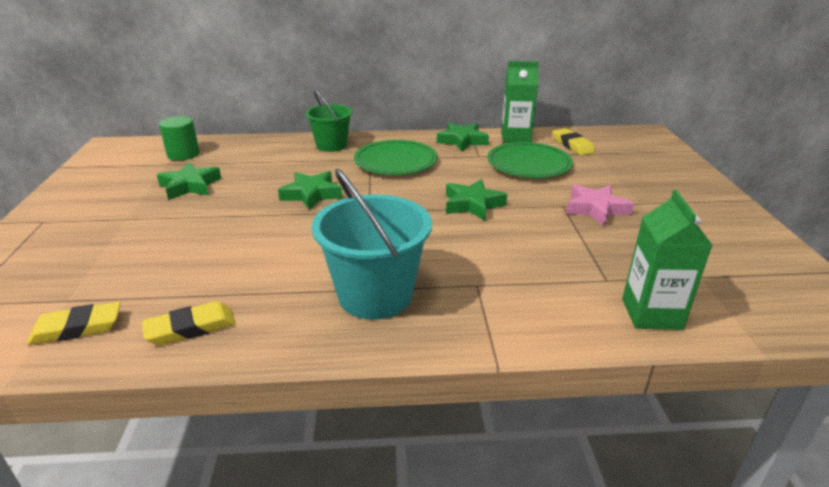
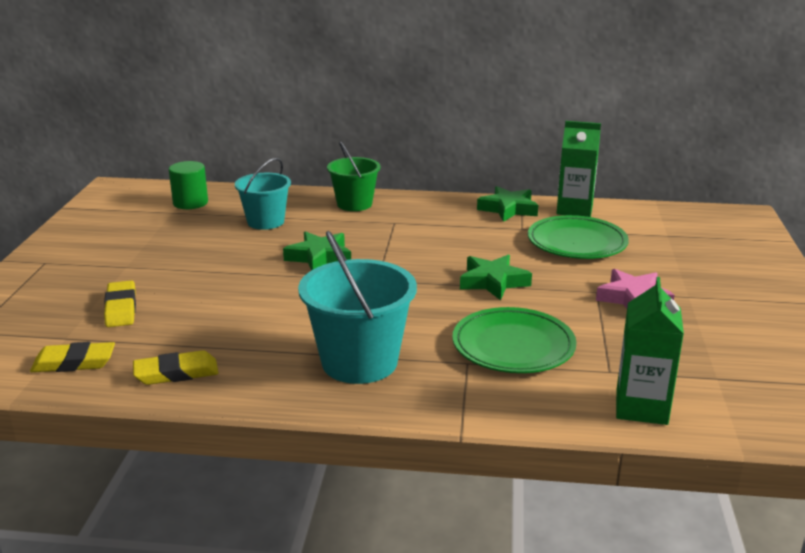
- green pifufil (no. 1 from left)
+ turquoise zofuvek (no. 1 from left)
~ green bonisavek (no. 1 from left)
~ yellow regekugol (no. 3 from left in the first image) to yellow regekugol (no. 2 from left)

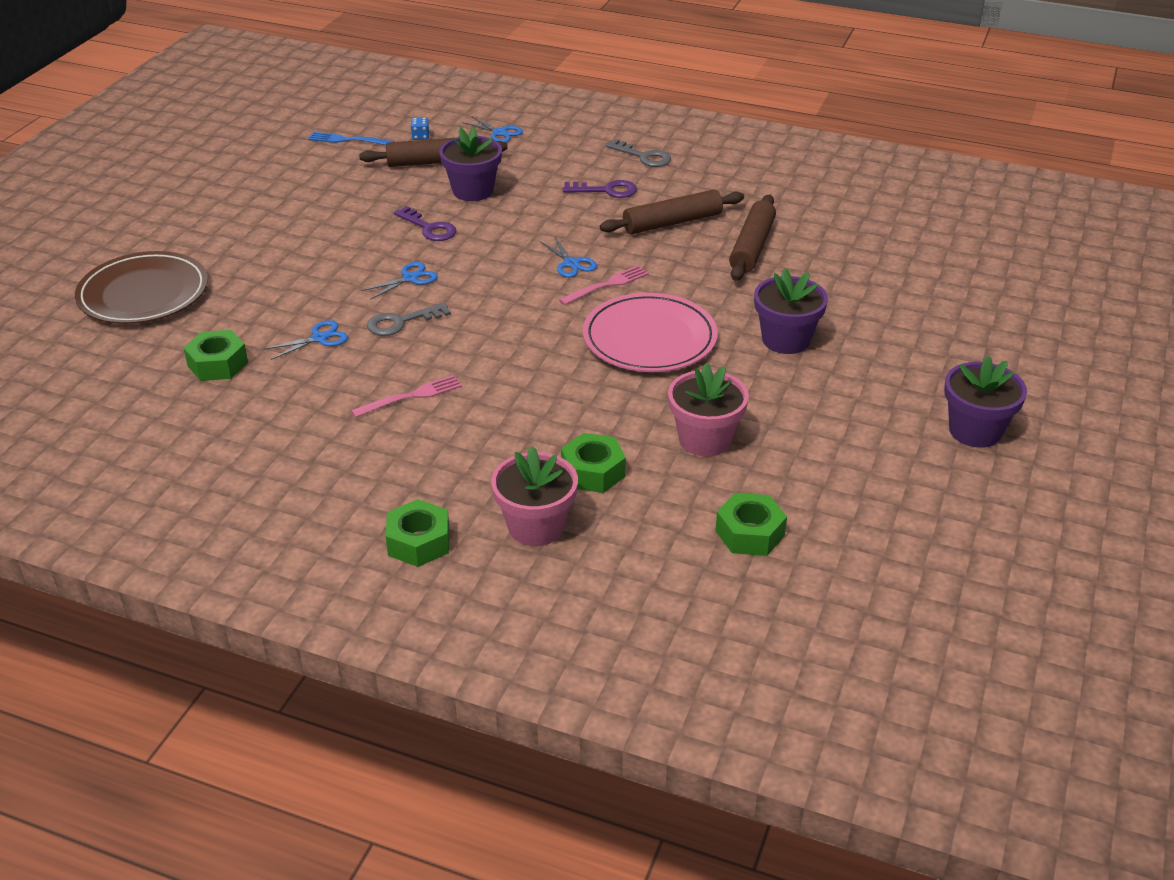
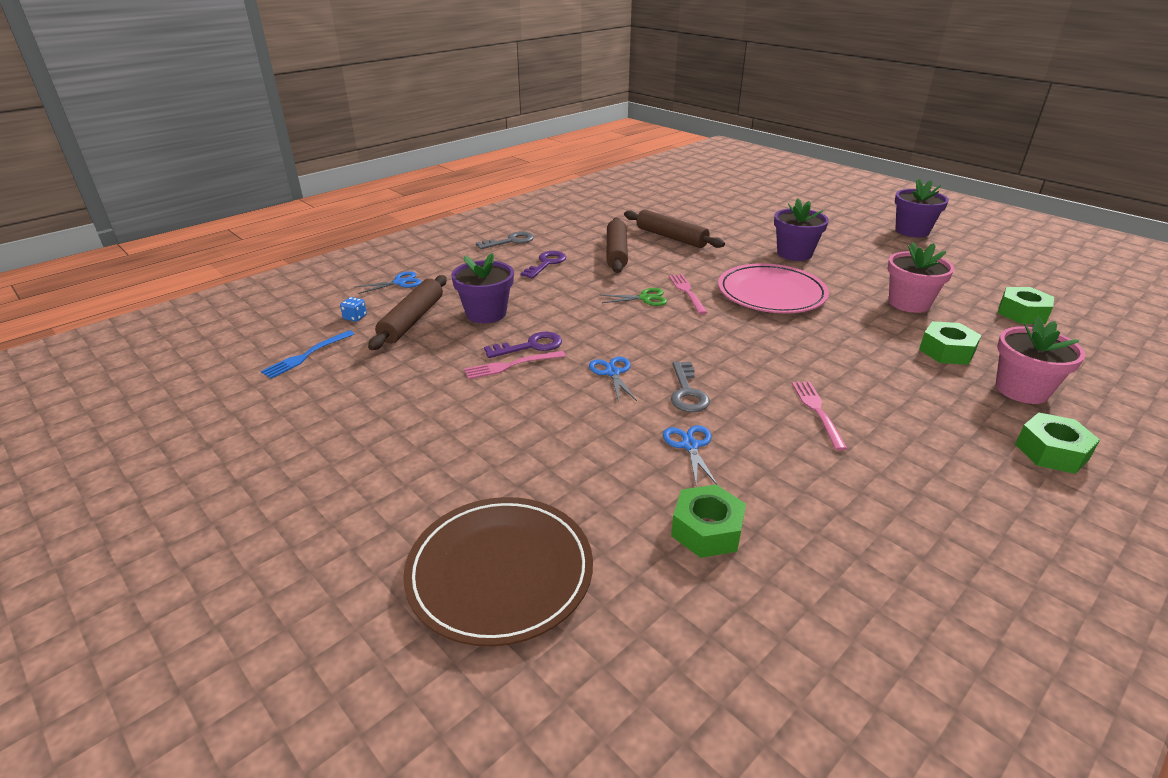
+ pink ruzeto (no. 1 from left)
~ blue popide (no. 4 from left) to green popide

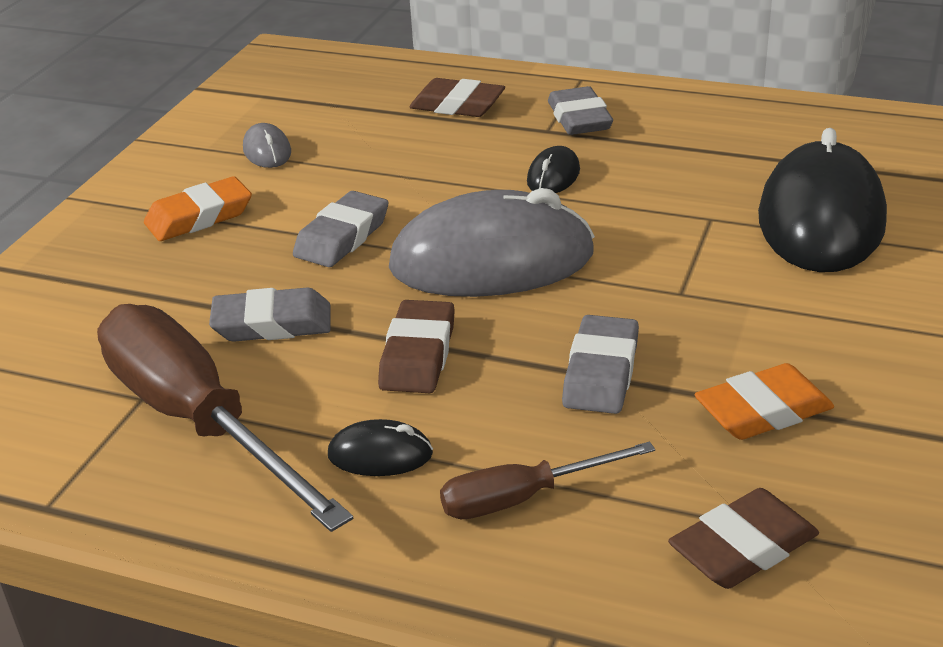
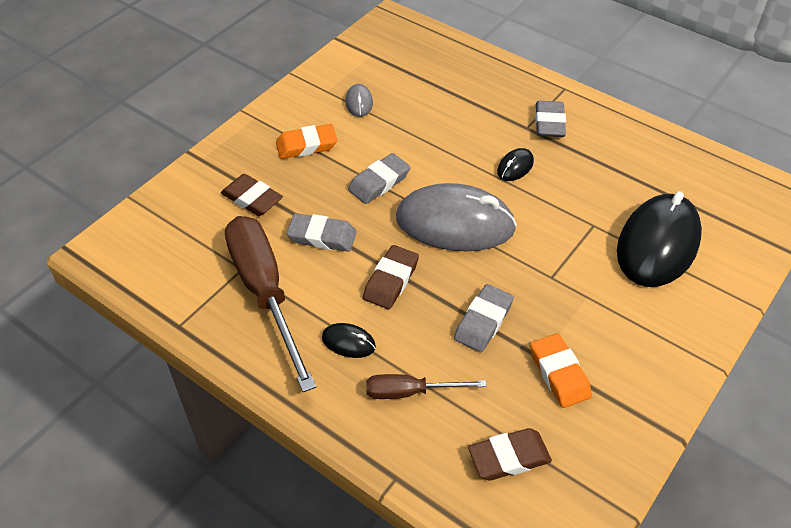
~ brown regekugol (no. 2 from left in the first image) to brown regekugol (no. 1 from left)
~ orange regekugol (no. 2 from left) 75 degrees clockwise

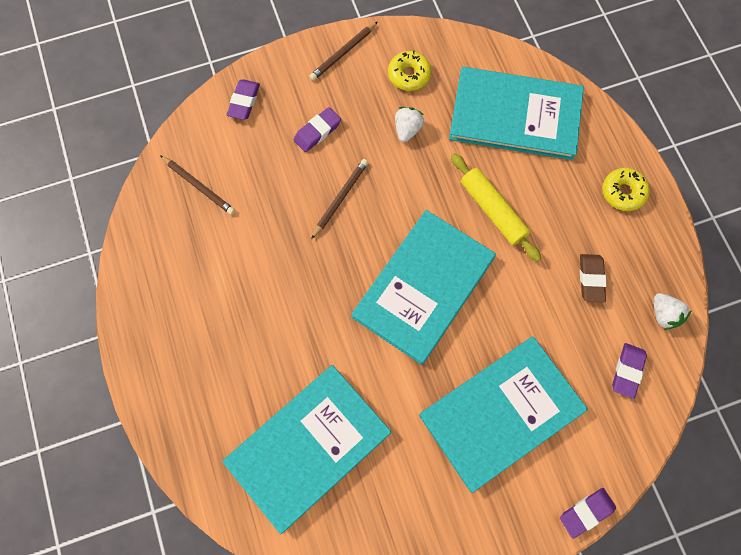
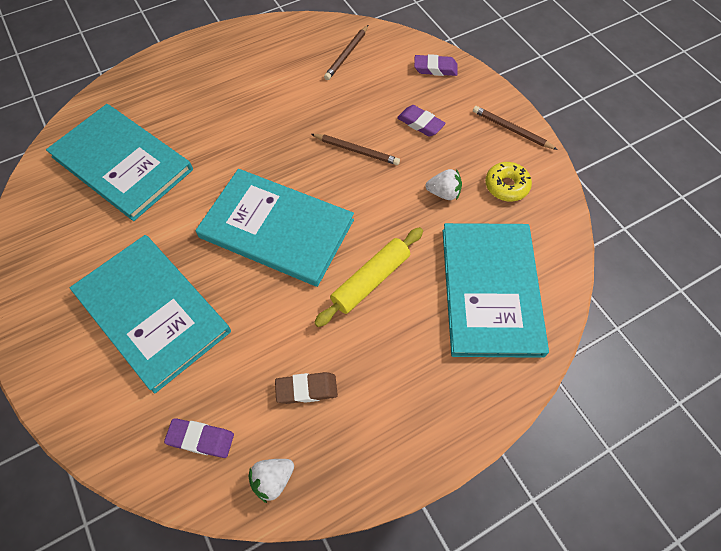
- purple regekugol (no. 3 from left)
- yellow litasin (no. 2 from left)

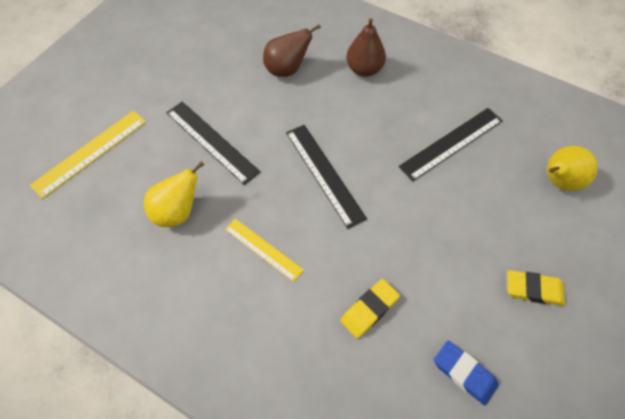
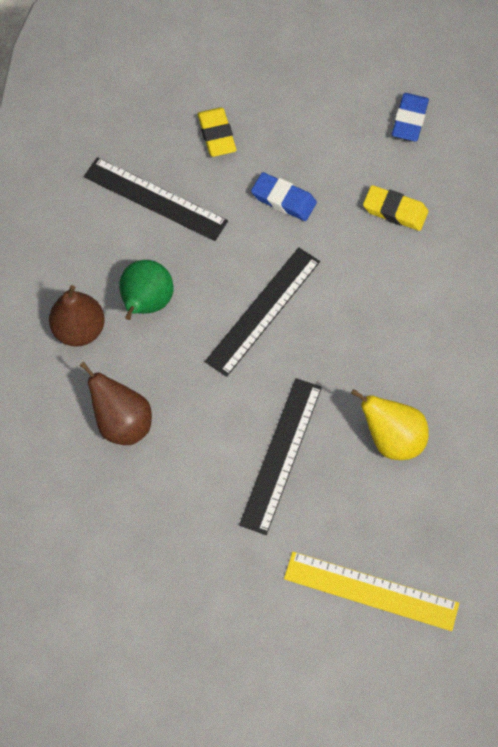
- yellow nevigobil (no. 2 from left)
- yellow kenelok (no. 2 from left)
+ green kenelok
+ blue regekugol (no. 1 from left)
~ yellow regekugol (no. 2 from left in the first image) to yellow regekugol (no. 1 from left)

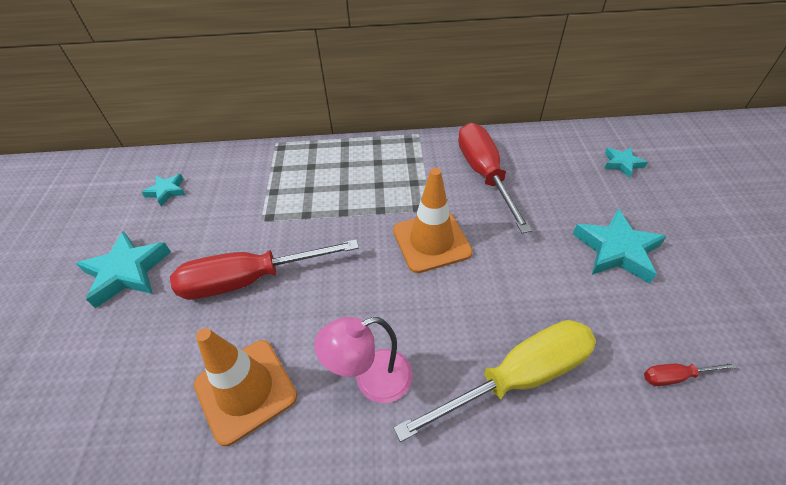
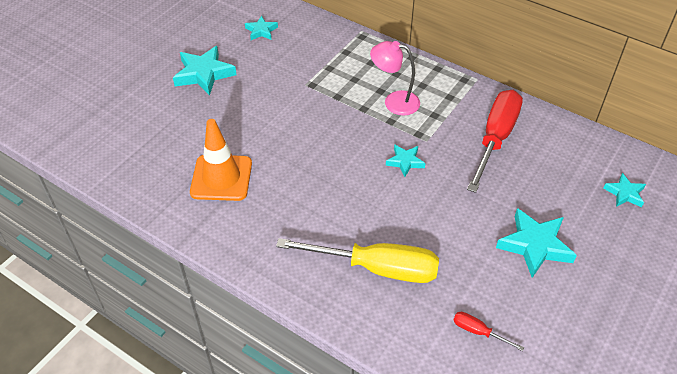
- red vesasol (no. 1 from left)
~ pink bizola
~ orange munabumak (no. 2 from left) to turquoise pifufil (no. 3 from left)

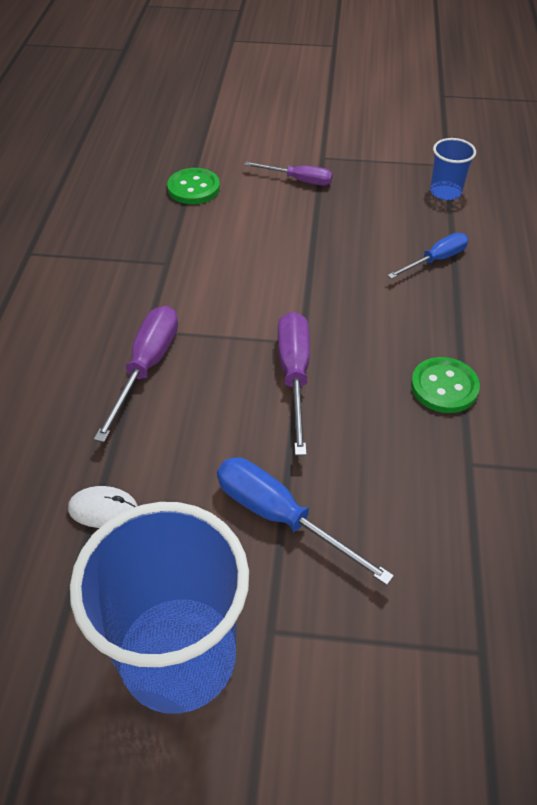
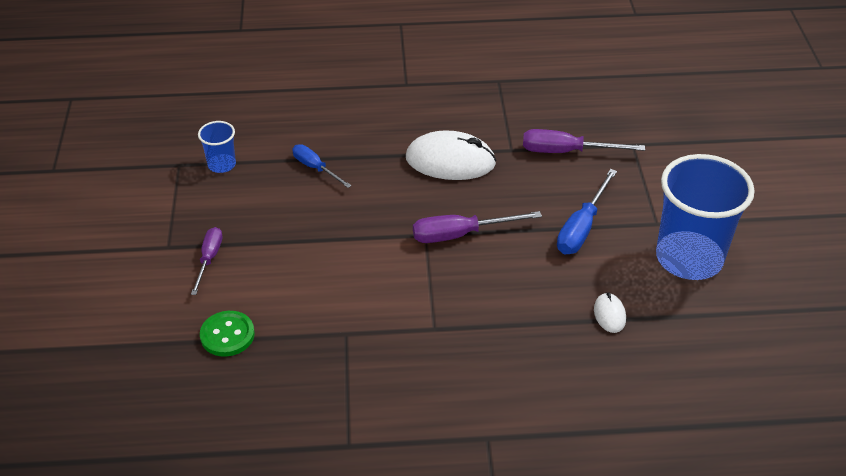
~ purple vesasol (no. 1 from left in the first image) to purple vesasol (no. 3 from left)
~ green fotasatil (no. 2 from left) to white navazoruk (no. 1 from left)

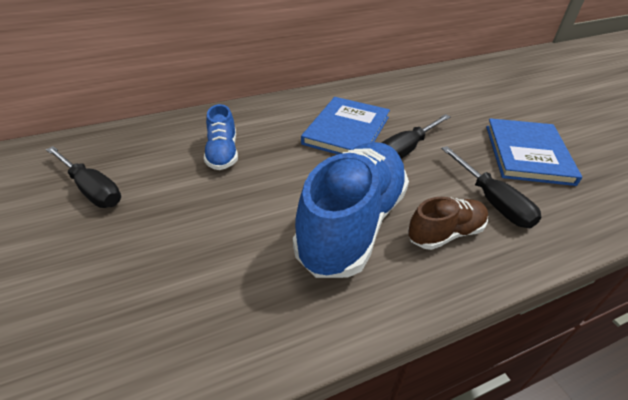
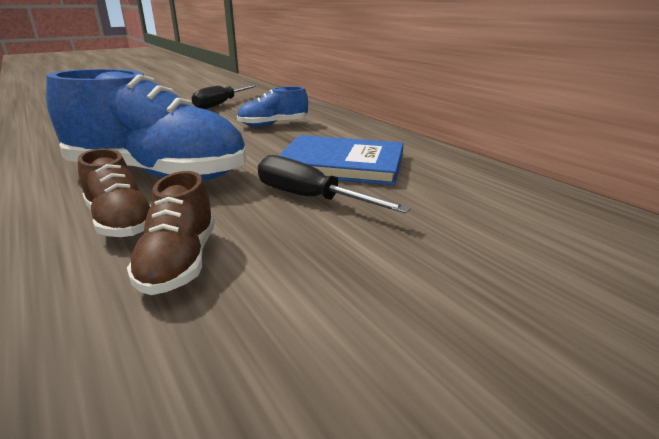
- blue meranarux (no. 2 from left)
~ black vesasol (no. 3 from left) to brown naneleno (no. 2 from left)

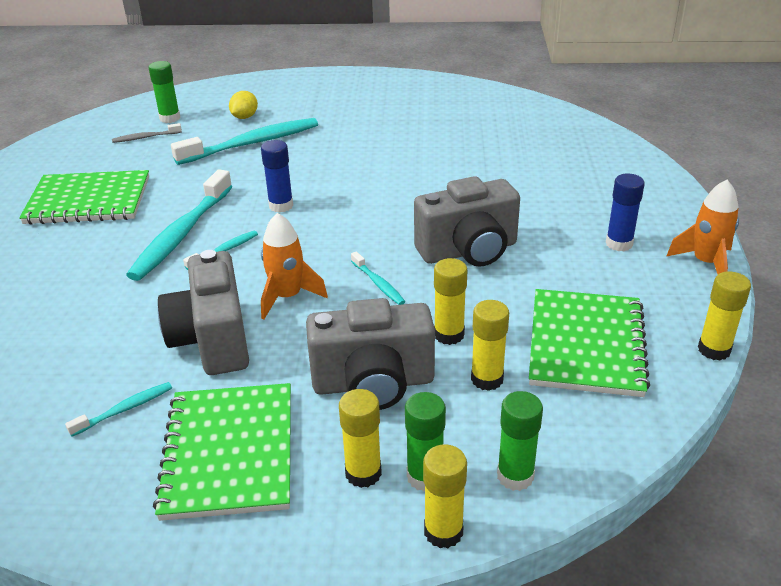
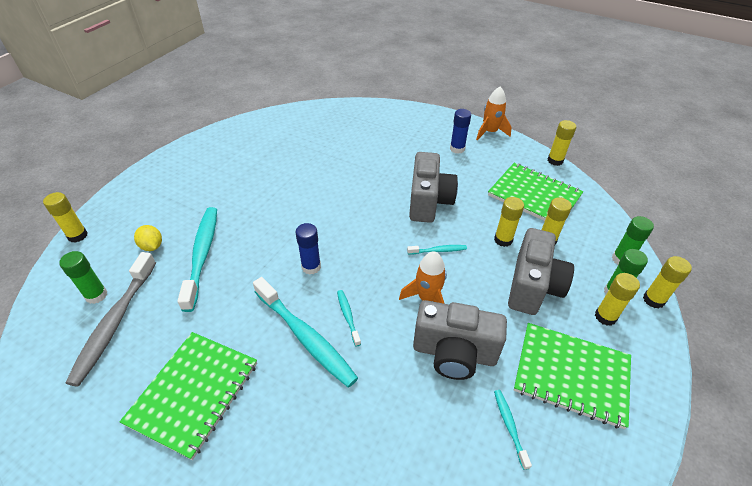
+ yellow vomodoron (no. 1 from left)
~ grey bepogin x2.17

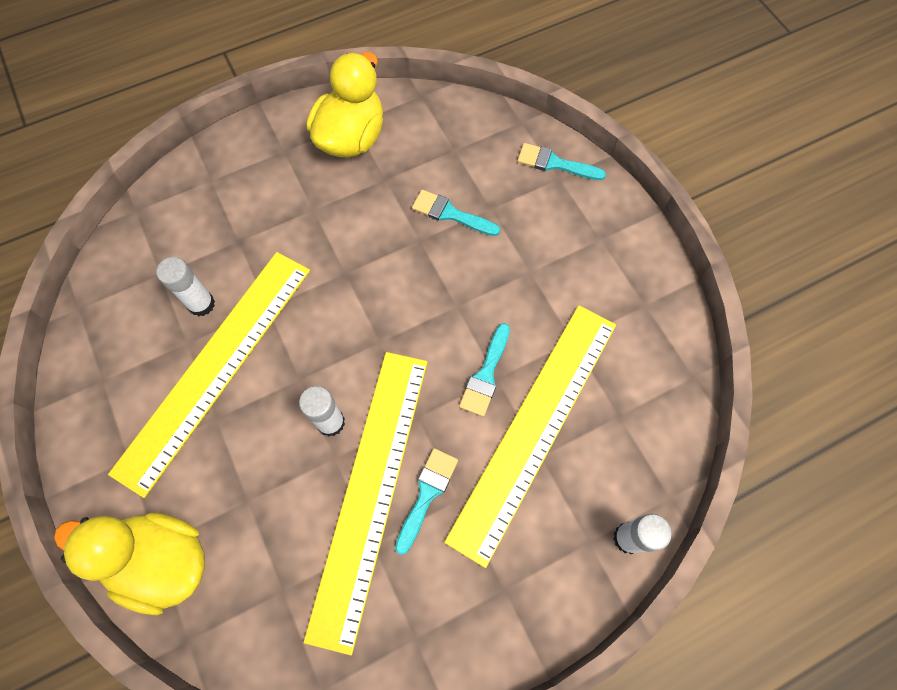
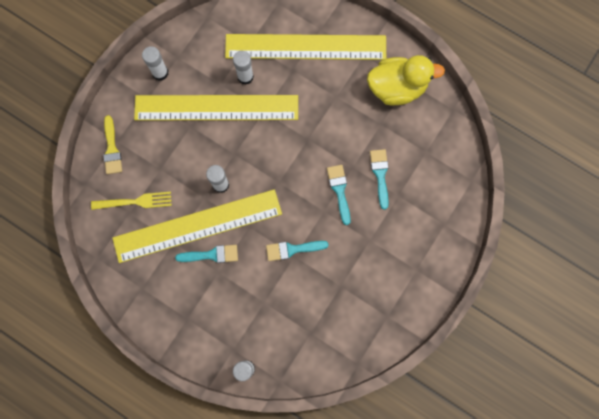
+ yellow ruzeto
+ white vomodoron (no. 1 from left)
~ yellow nevigobil (no. 3 from left)
~ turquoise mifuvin (no. 4 from left in the first image) to turquoise mifuvin (no. 3 from left)
~ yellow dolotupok (no. 1 from left) to yellow mifuvin

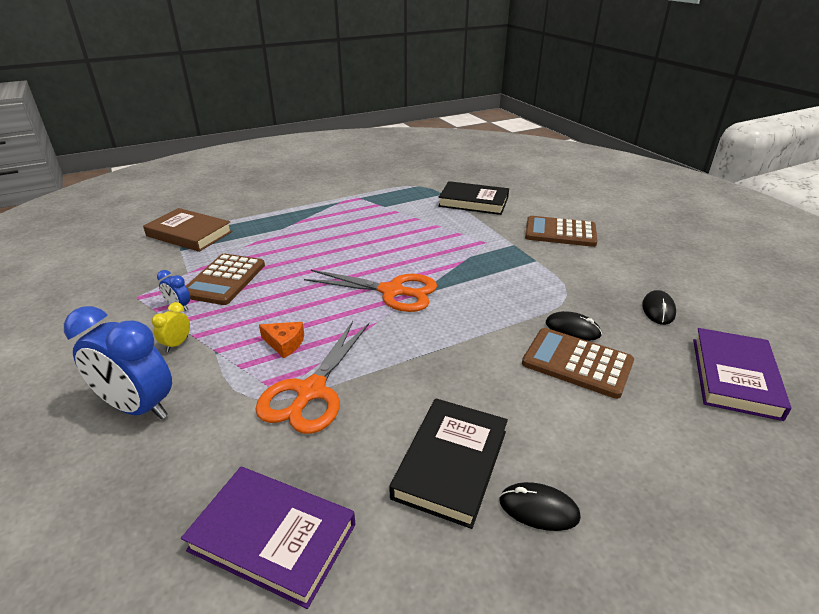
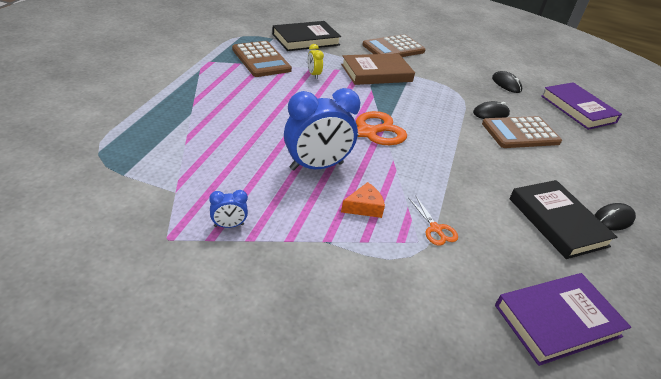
~ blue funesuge (no. 1 from left in the first image) to blue funesuge (no. 2 from left)
~ brown meranarux
~ yellow funesuge
~ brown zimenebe (no. 1 from left)
~ orange popide (no. 1 from left in the first image) x0.47

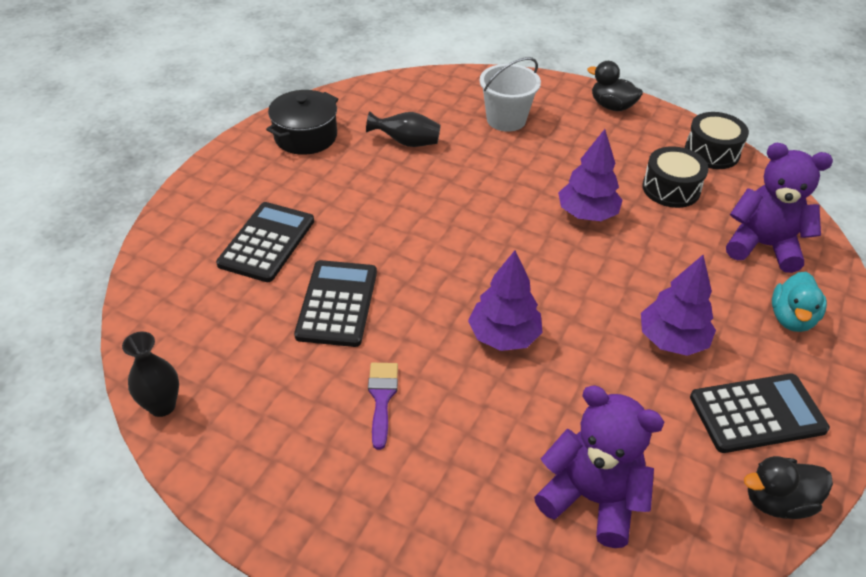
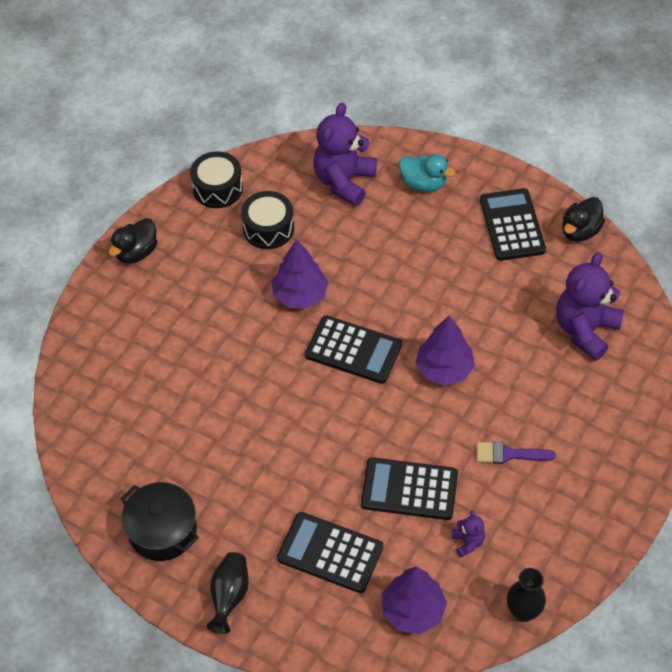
- white zofuvek
+ black zimenebe (no. 2 from left)
+ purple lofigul (no. 2 from left)
~ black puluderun (no. 2 from left in the first image) to black puluderun (no. 1 from left)
~ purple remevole (no. 3 from left in the first image) to purple remevole (no. 2 from left)
~ black dolotupok (no. 2 from left) 45 degrees clockwise

